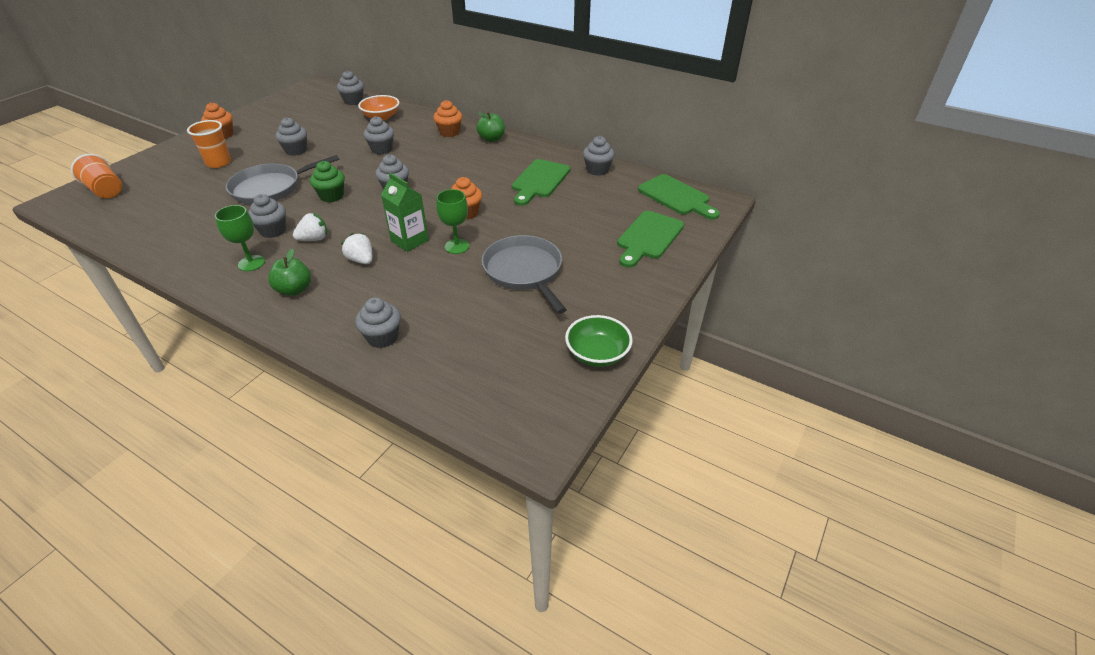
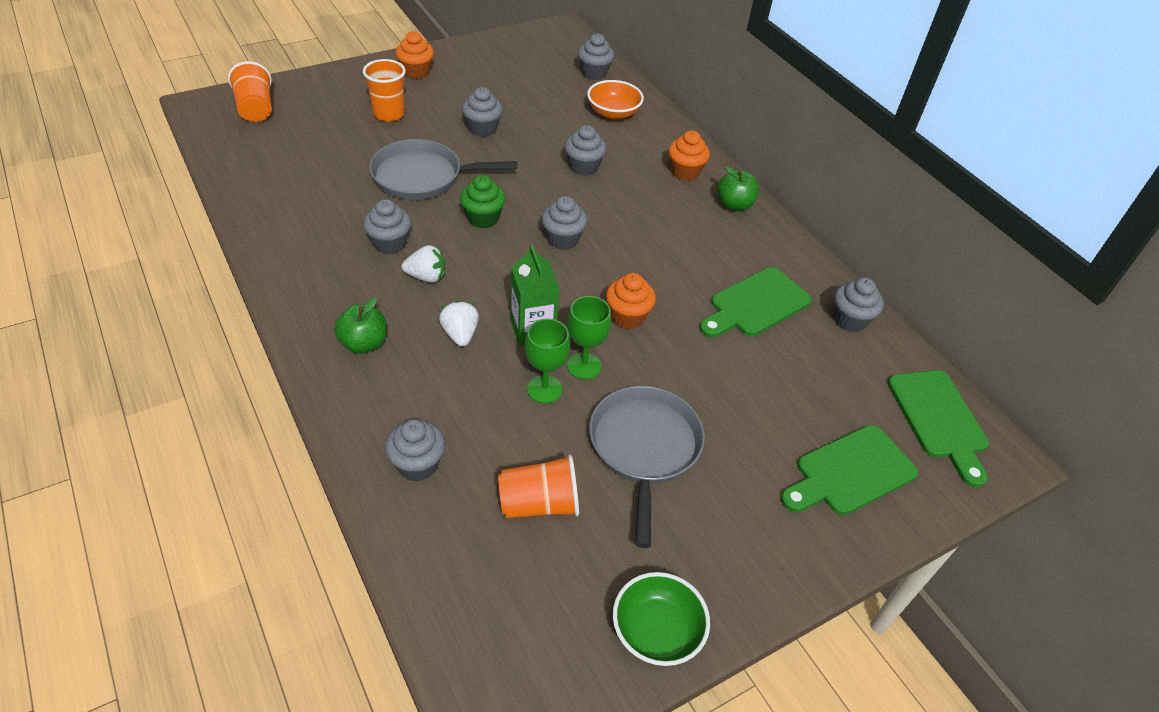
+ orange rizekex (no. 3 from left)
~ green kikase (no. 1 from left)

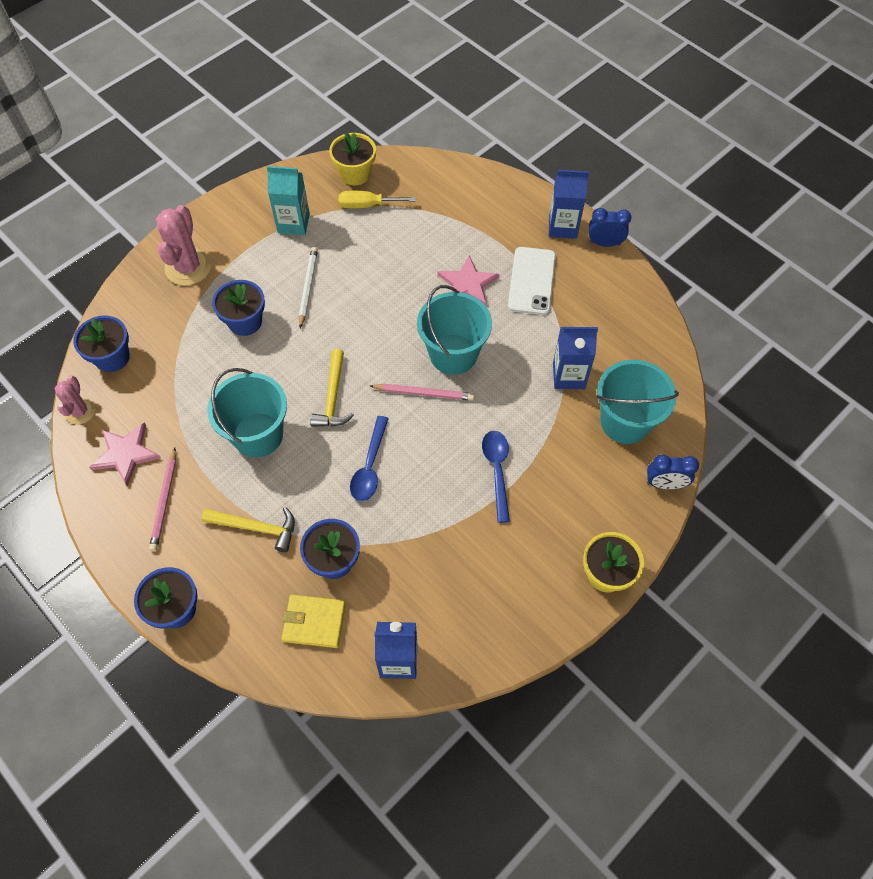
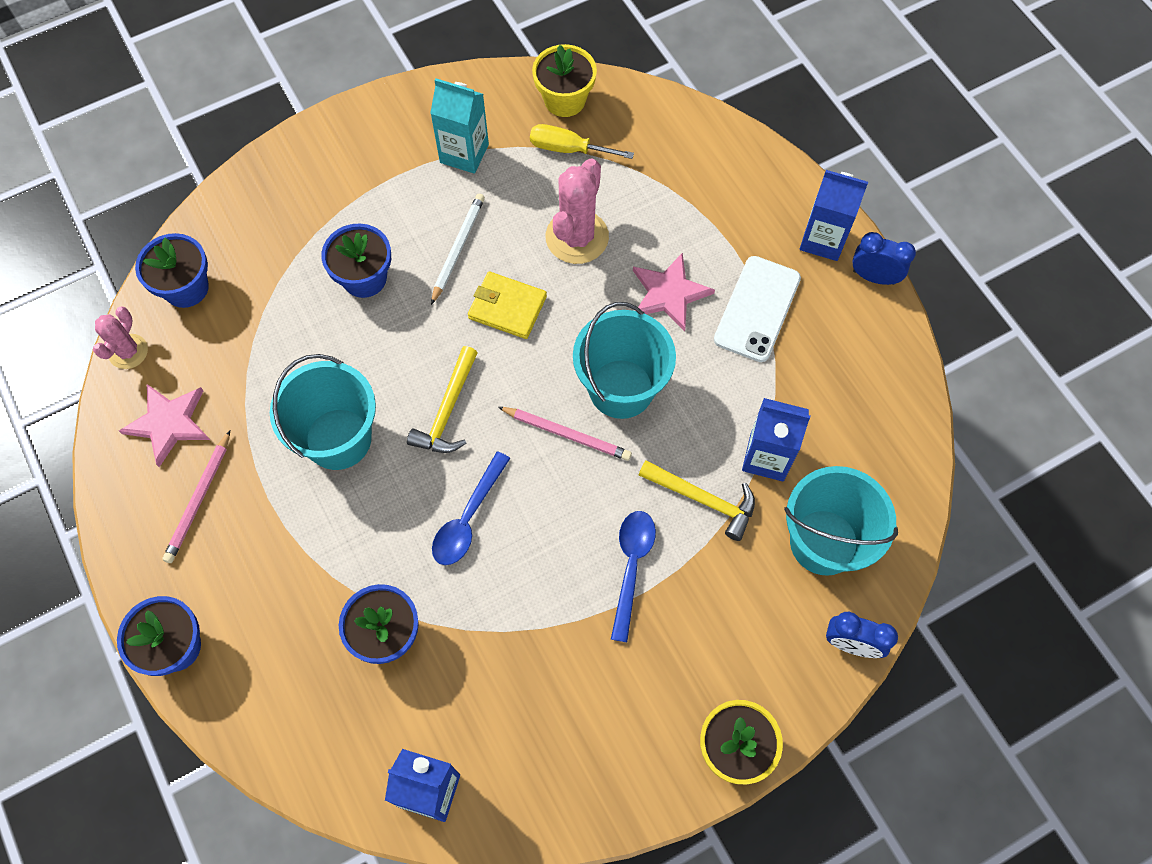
~ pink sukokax (no. 2 from left)
~ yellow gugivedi (no. 1 from left in the first image) to yellow gugivedi (no. 2 from left)
~ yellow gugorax

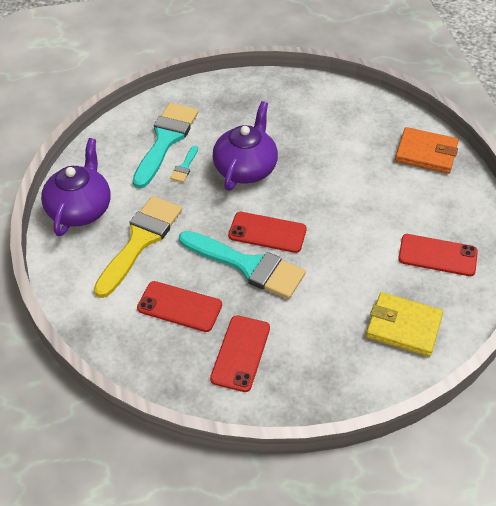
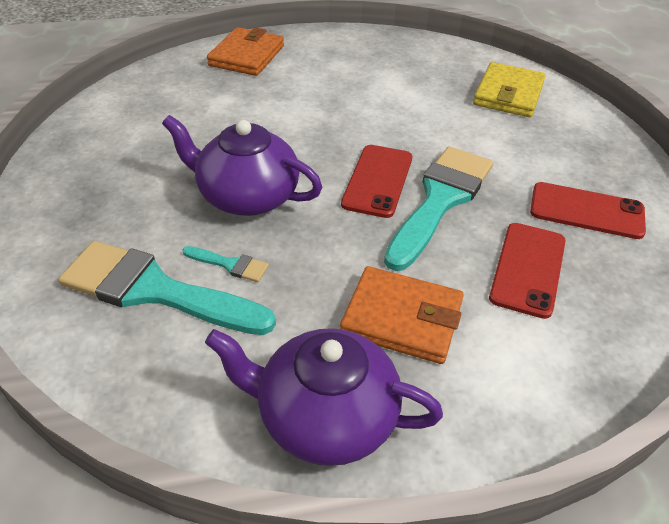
- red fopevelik (no. 4 from left)
~ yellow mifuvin to orange gugorax (no. 2 from left)

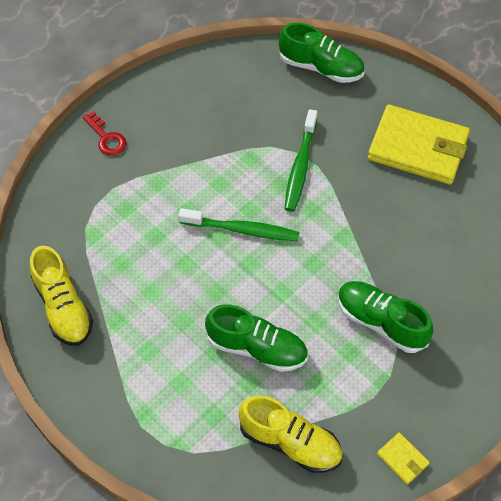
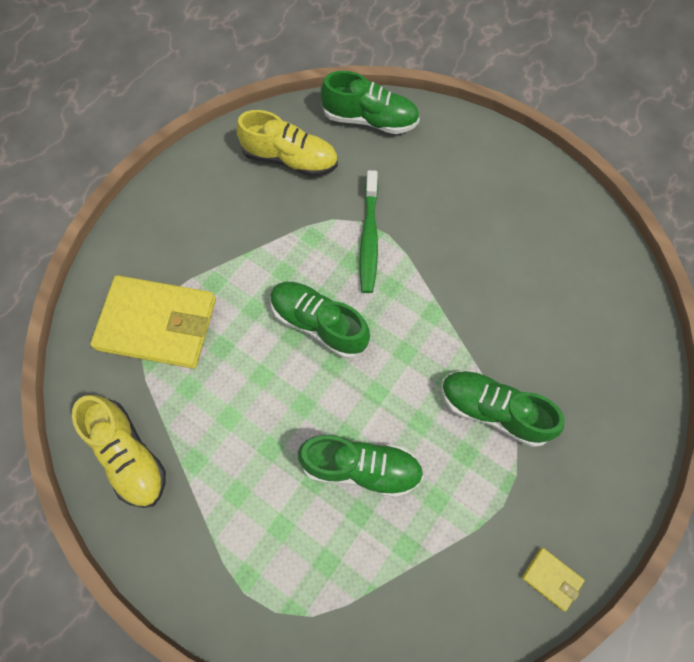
- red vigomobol
~ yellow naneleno (no. 2 from left)
~ yellow gugorax (no. 2 from left in the first image) to yellow gugorax (no. 1 from left)
~ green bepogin (no. 1 from left) to green naneleno (no. 1 from left)

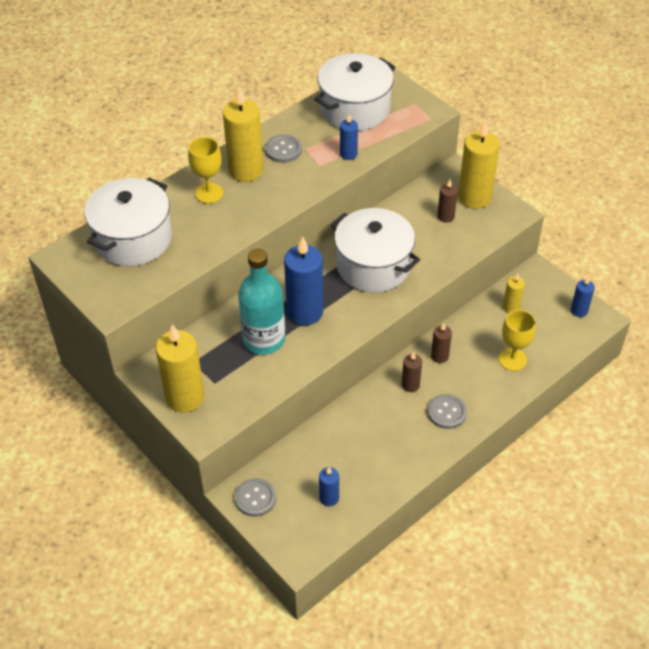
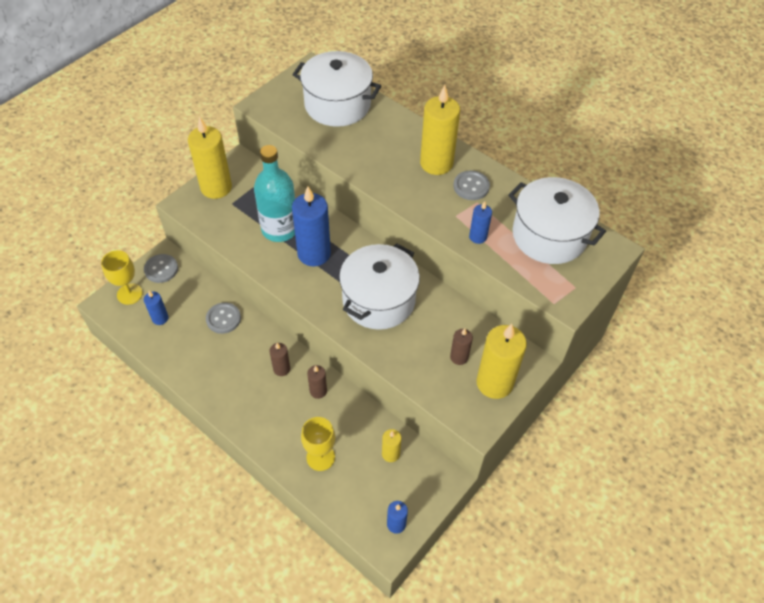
~ yellow kikase (no. 1 from left)
~ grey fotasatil (no. 3 from left in the first image) to grey fotasatil (no. 2 from left)

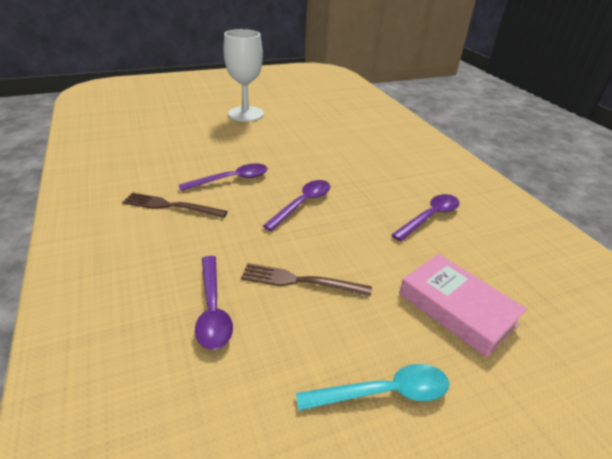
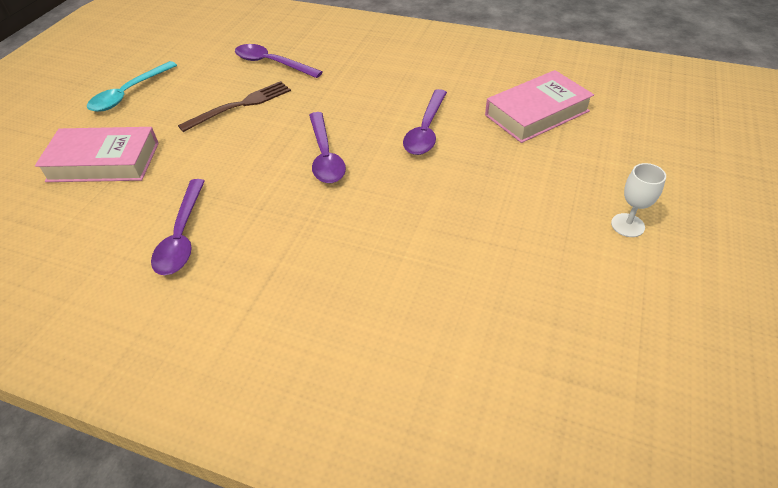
- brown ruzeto (no. 1 from left)
+ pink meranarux (no. 2 from left)
~ white kikase x0.45

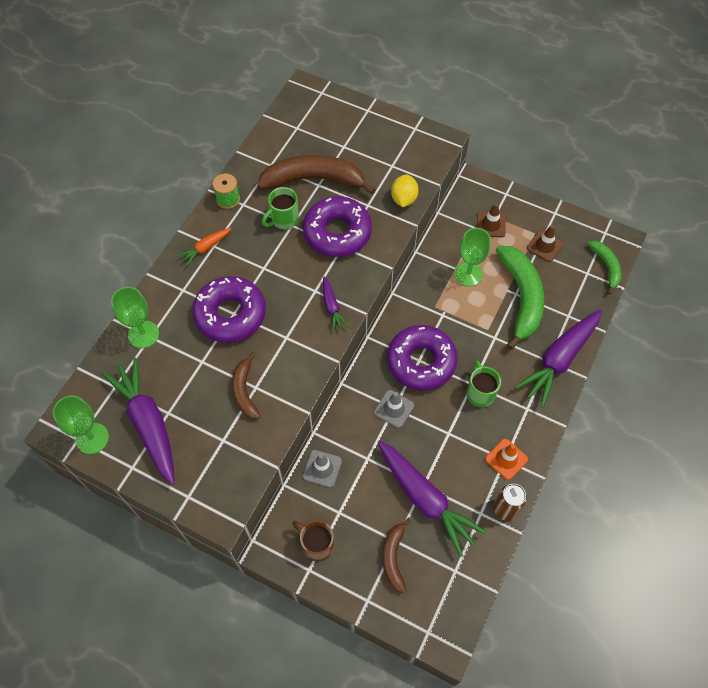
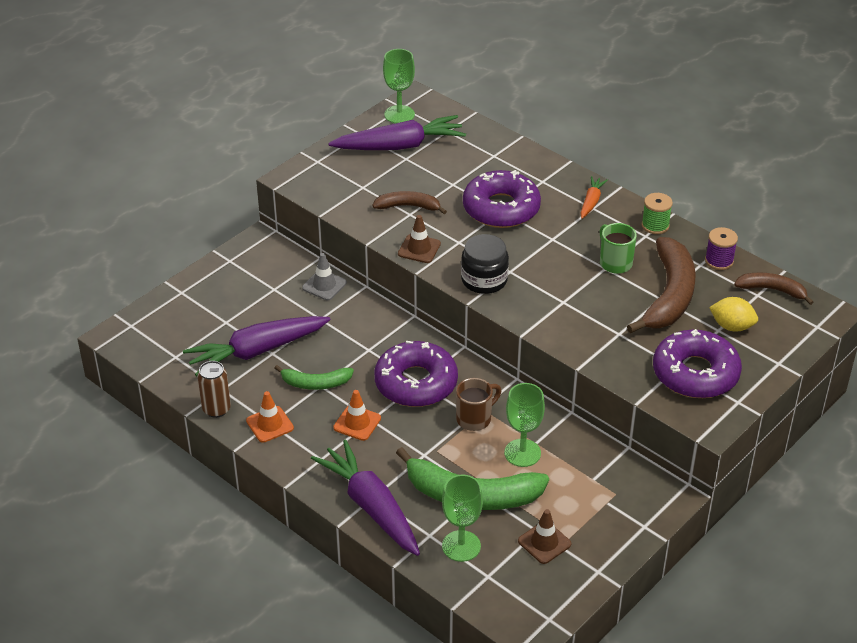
- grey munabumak (no. 2 from left)
+ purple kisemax
~ green kikase (no. 2 from left)
~ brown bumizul
~ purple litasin (no. 2 from left in the first image) to purple litasin (no. 3 from left)
~ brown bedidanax (no. 3 from left)
~ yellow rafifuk
~ brown munabumak (no. 1 from left)
~ green bedidanax (no. 2 from left in the first image) to green bedidanax (no. 1 from left)
~ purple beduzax (no. 2 from left) to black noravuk
~ green bumizul (no. 2 from left) to orange munabumak (no. 2 from left)
~ orange beduzax 45 degrees clockwise

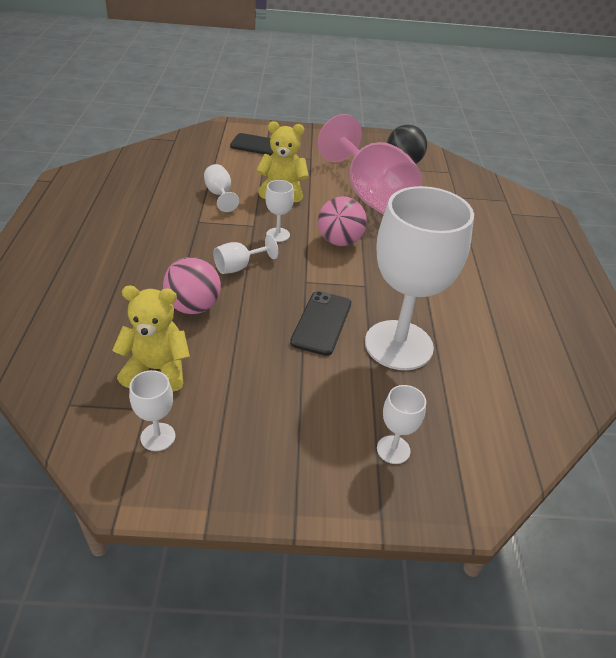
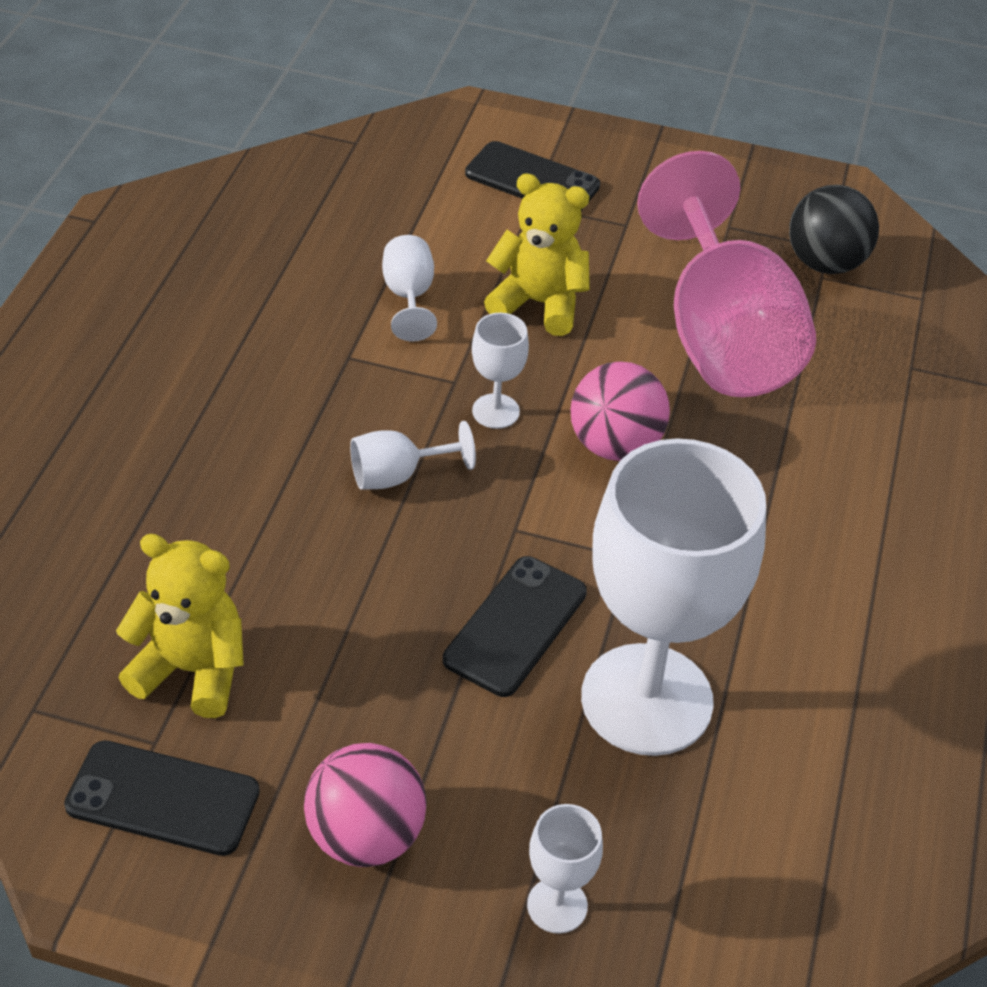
~ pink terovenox (no. 1 from left)
~ white kikase (no. 1 from left) to black fopevelik (no. 1 from left)

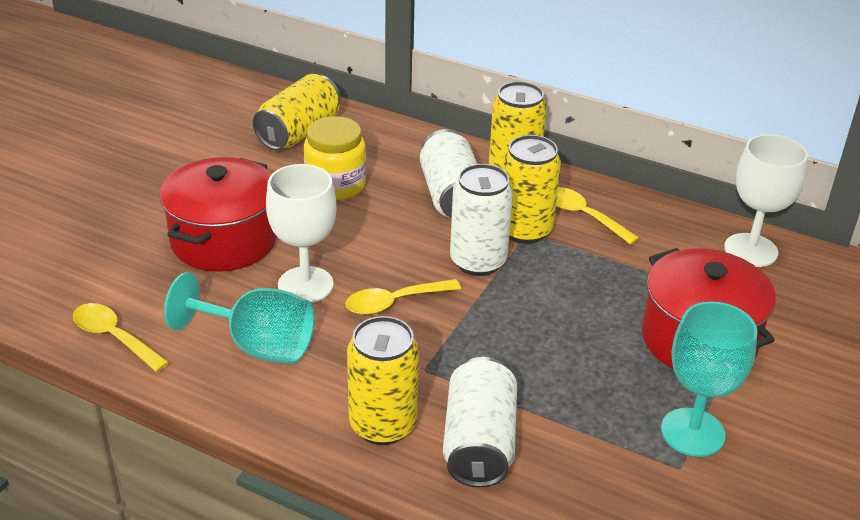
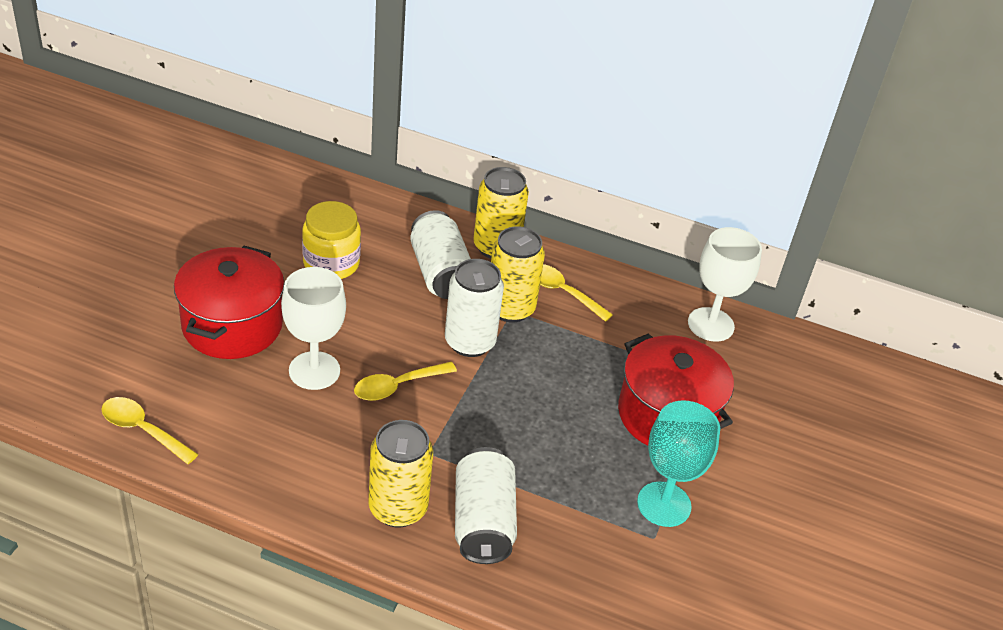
- turquoise kikase (no. 1 from left)
- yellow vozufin (no. 1 from left)

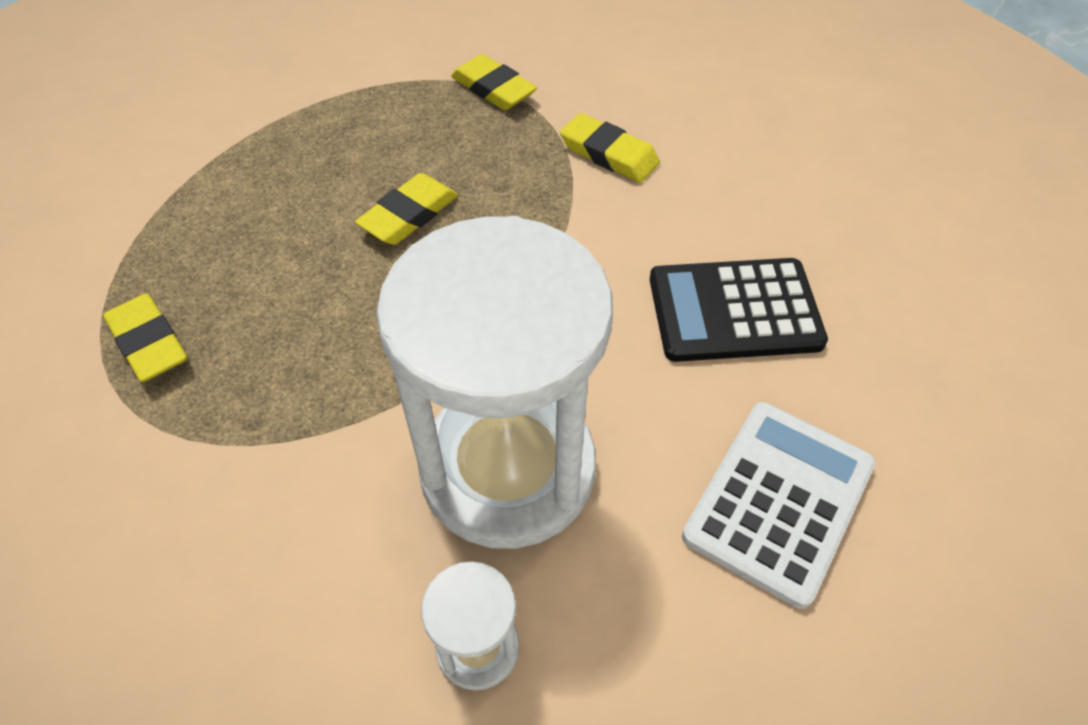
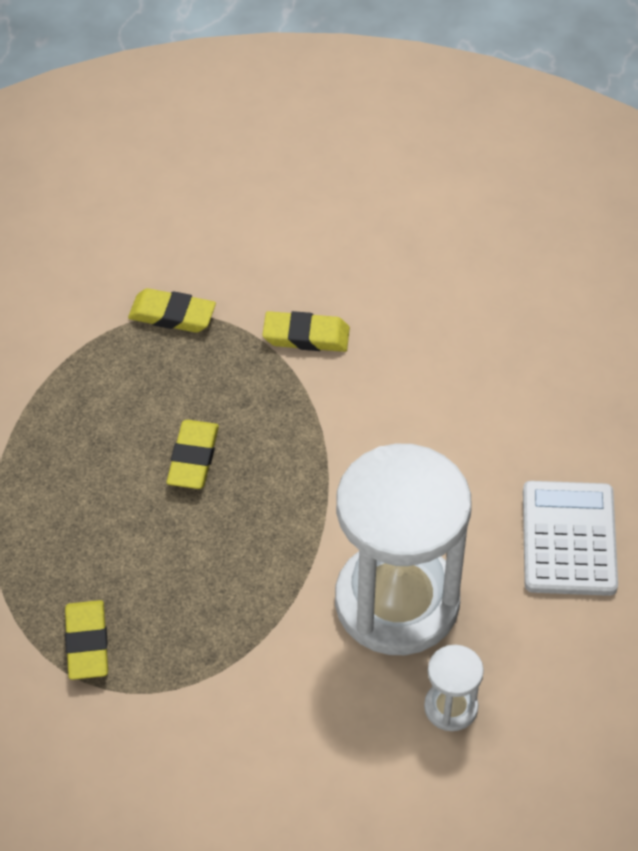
- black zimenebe
~ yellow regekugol (no. 1 from left) 60 degrees clockwise

